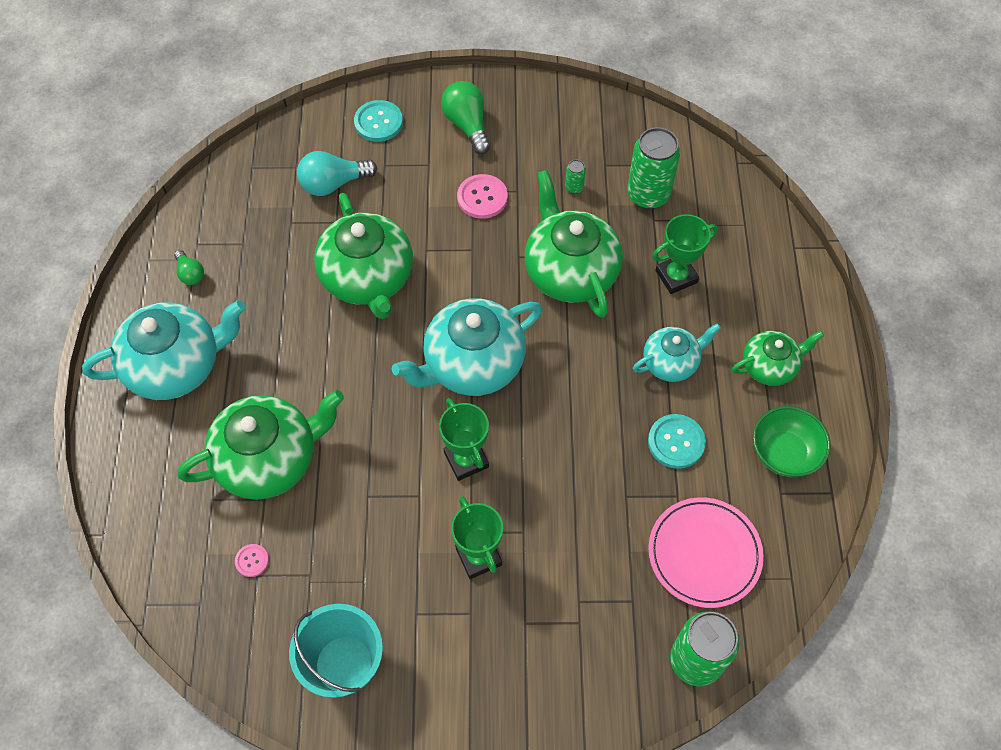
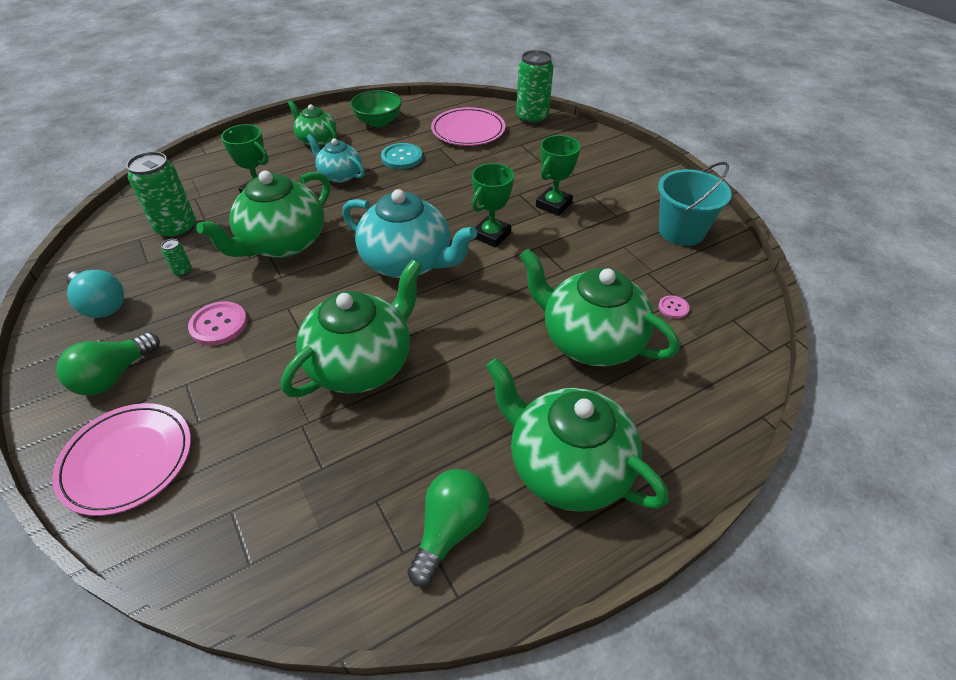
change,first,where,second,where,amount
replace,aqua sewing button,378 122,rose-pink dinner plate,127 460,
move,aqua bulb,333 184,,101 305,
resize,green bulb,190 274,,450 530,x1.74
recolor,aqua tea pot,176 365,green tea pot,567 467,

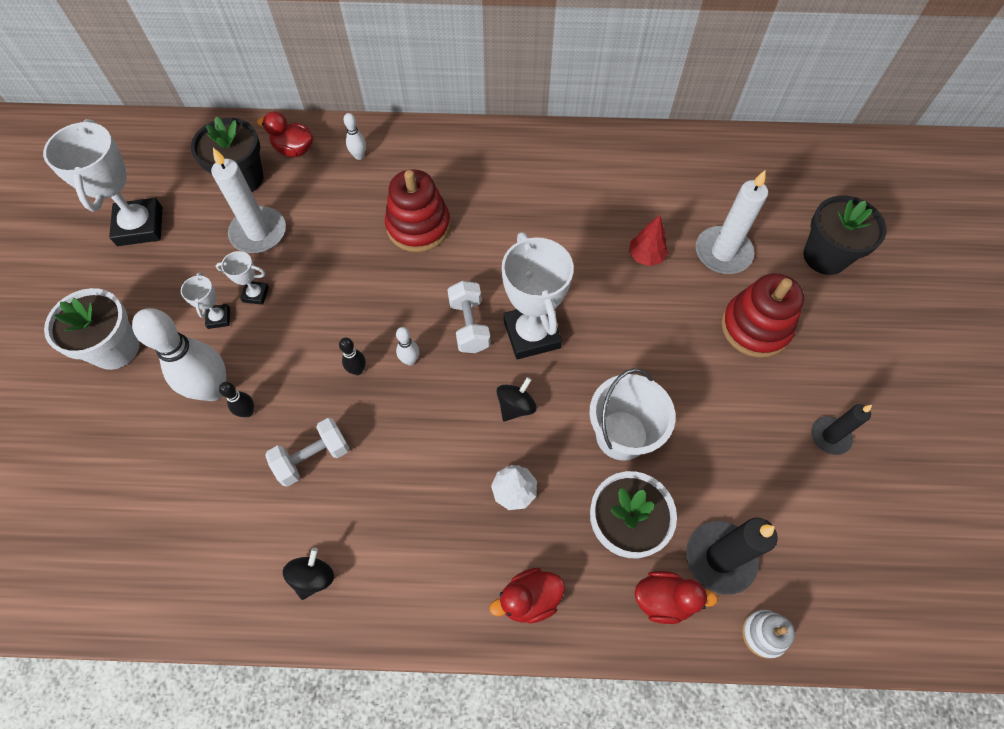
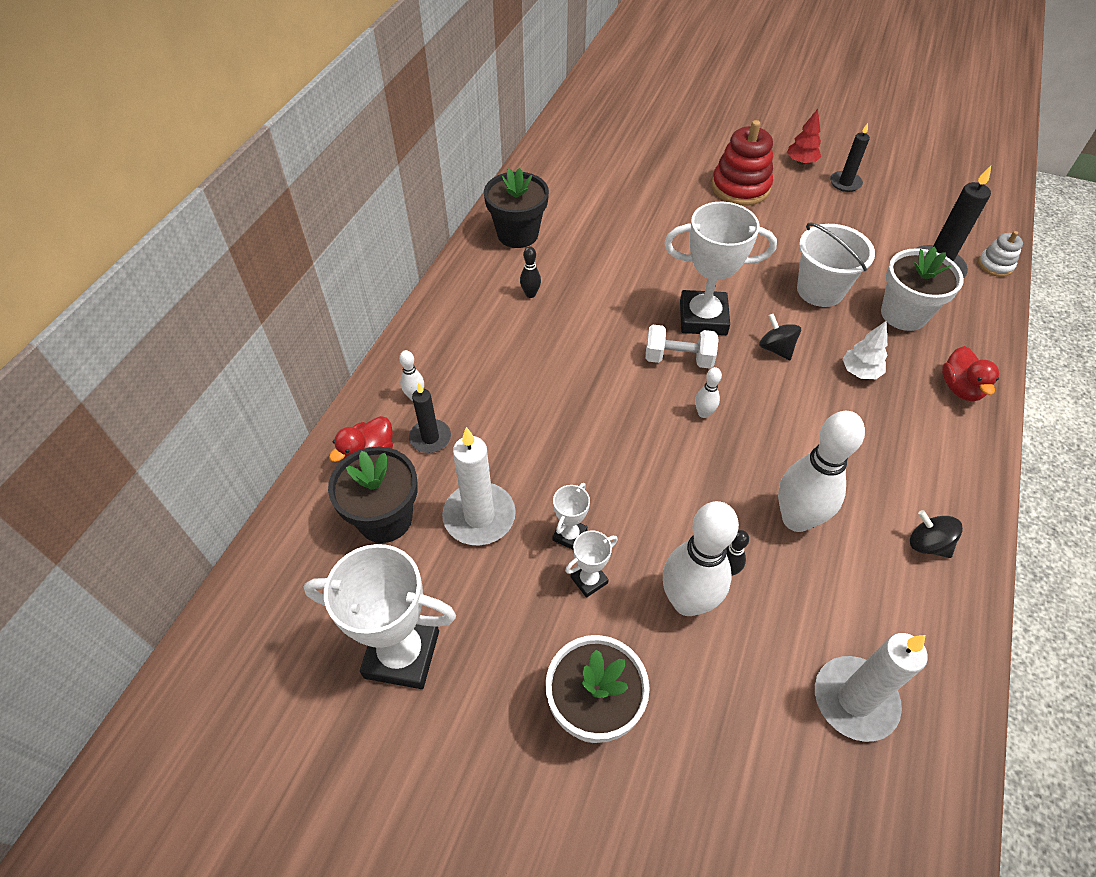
change,first,where,second,where,amount
delete,red ring stacker,418 226,,,
move,white pillar candle,723 252,,854 700,
move,black potted plant,825 256,,518 234,
move,red toy tree,646 256,,801 162,
rotate,white trophy,219 318,,589 580,45 degrees counterclockwise
move,black skittle,357 370,,530 294,
replace,white hand weight,313 458,white skittle,796 519,
delete,red toy duck,664 599,,,
insert,,,black pillar candle,430 438,

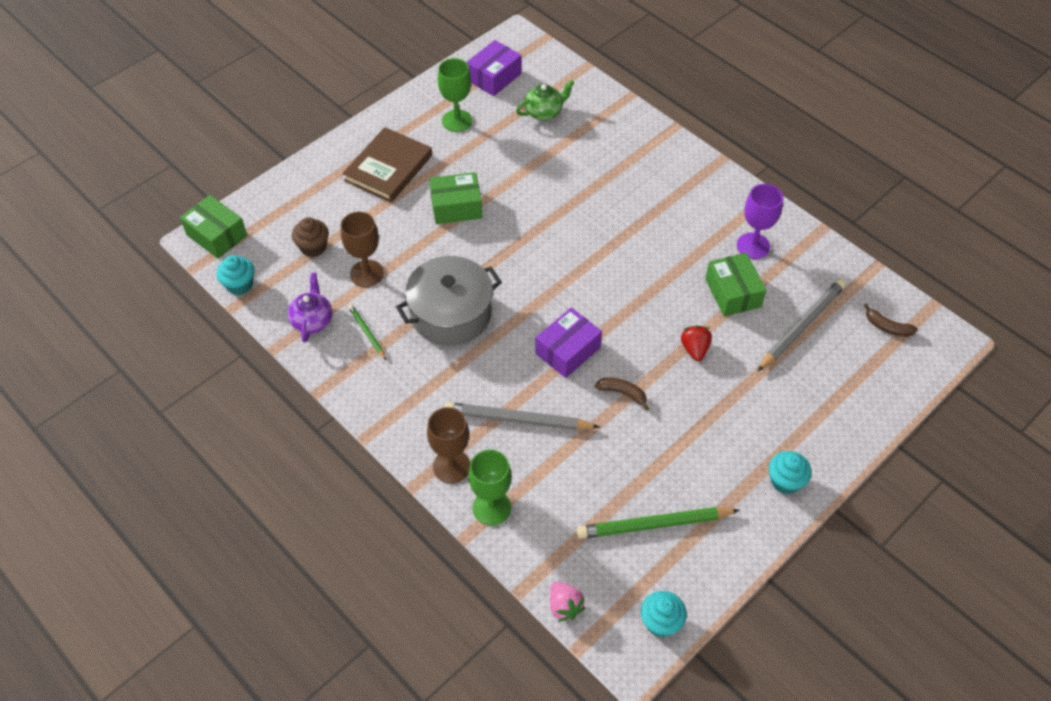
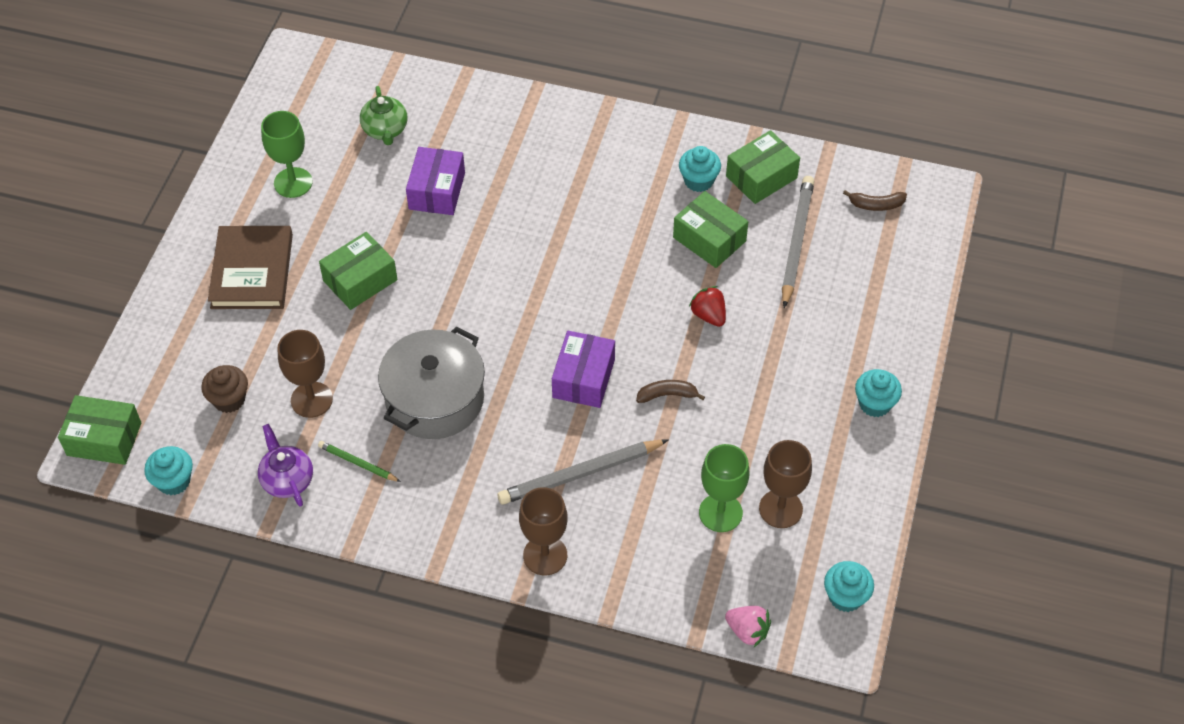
change,first,where,second,where,amount
move,royal purple package,494 77,,437 191,
rotate,green tea pot,544 112,,385 130,135 degrees clockwise
replace,royal purple chalice,753 246,aqua muffin,698 181,
move,green chalice,491 507,,720 513,
replace,green wooden pencil,654 525,dark brown chalice,780 509,
insert,,,green package,761 177,

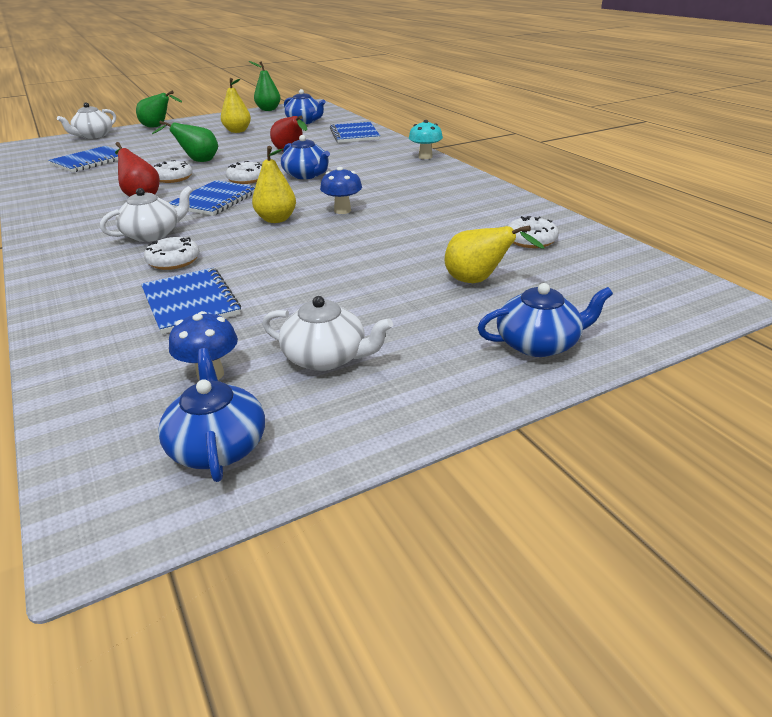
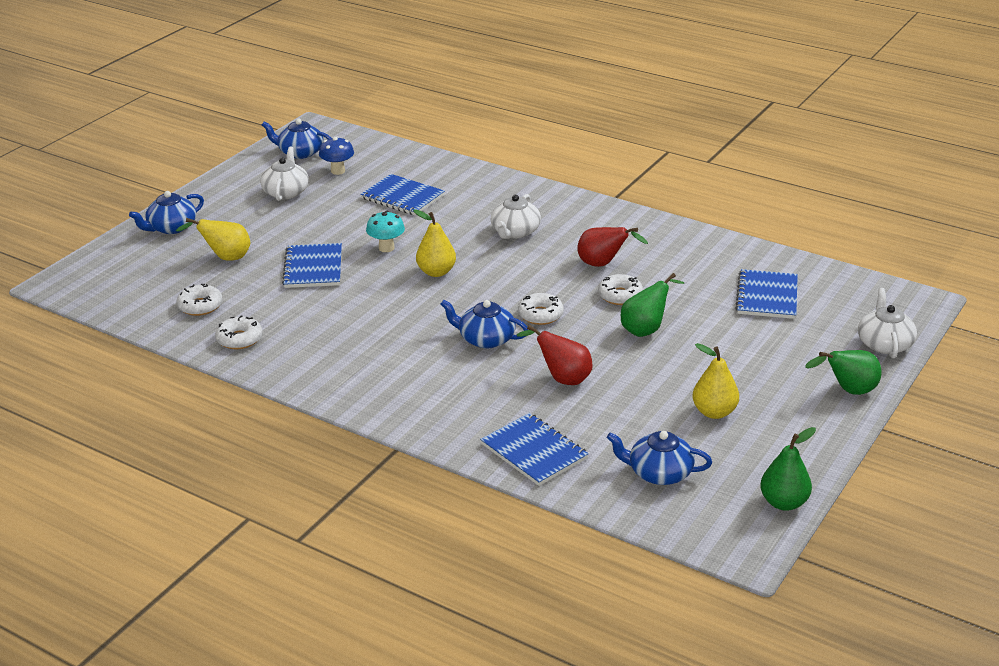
change,first,where,second,where,amount
move,aqua fungus,425 157,,386 248,
delete,cobalt fungus,342 210,,,
move,cobalt exercise book,215 200,,313 268,
move,white donut,173 261,,239 339,
rotate,white tea pot,326 357,,286 192,105 degrees clockwise
rotate,cobalt tea pot,218 445,,300 152,150 degrees clockwise

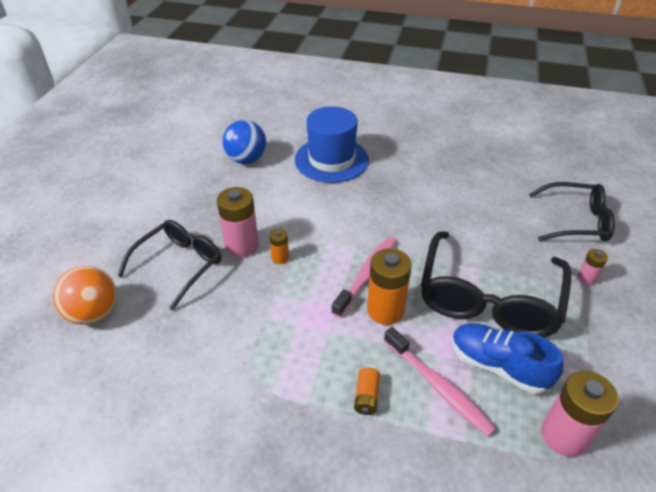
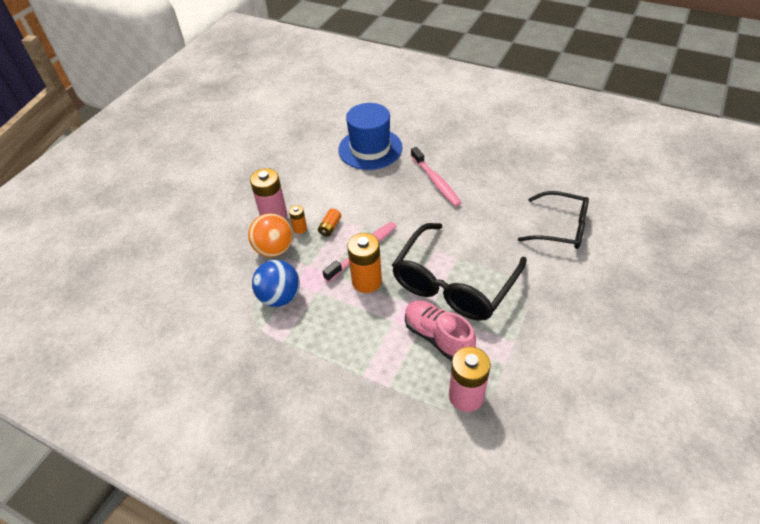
change,first,where,second,where,amount
move,cobalt sphere,246 159,,280 297,
delete,black glasses,179 265,,,
delete,rose-pink power cell,586 279,,,
move,bright orange sphere,93 313,,274 249,
recolor,cobalt sneaker,498 366,rose-pink sneaker,438 337,
move,rose-pink tooth brush,438 386,,436 182,
move,bright orange power cell,366 397,,330 227,

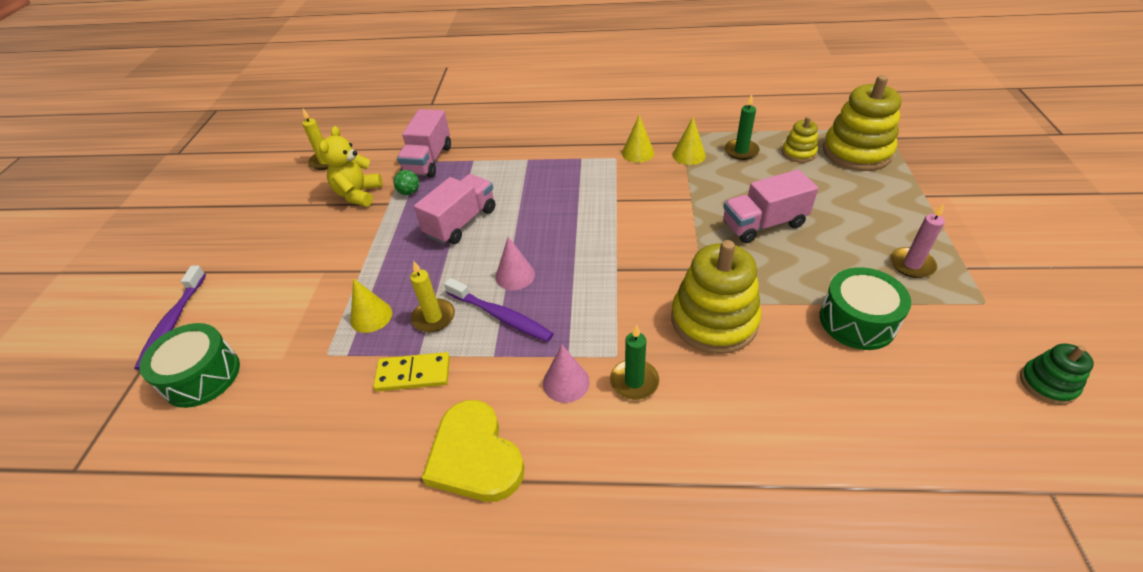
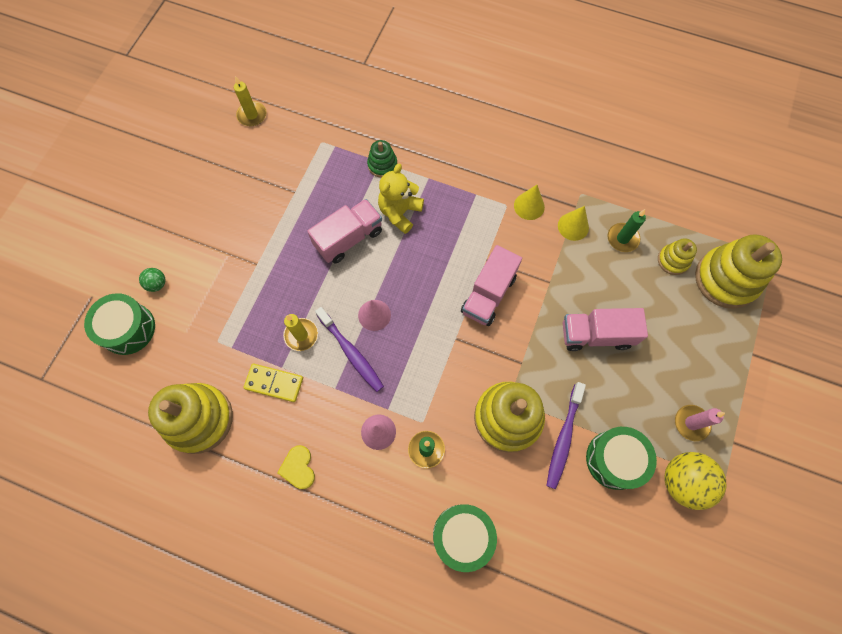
change,first,where,second,where,amount
move,rose-pink lorry,428 161,,488 294,
move,bright yellow stuffed bear,358 194,,400 212,
move,green sphere,409 192,,157 284,
move,royal purple tooth brush,173 322,,563 438,
delete,bright yellow cone shape,371 316,,,
move,green ring stacker,1047 384,,382 165,
resize,bright yellow love heart,475 456,,298 468,x0.55
insert,,,bright yellow ring stacker,199 419,
insert,,,bright yellow sphere,682 481,
insert,,,green drum,462 536,

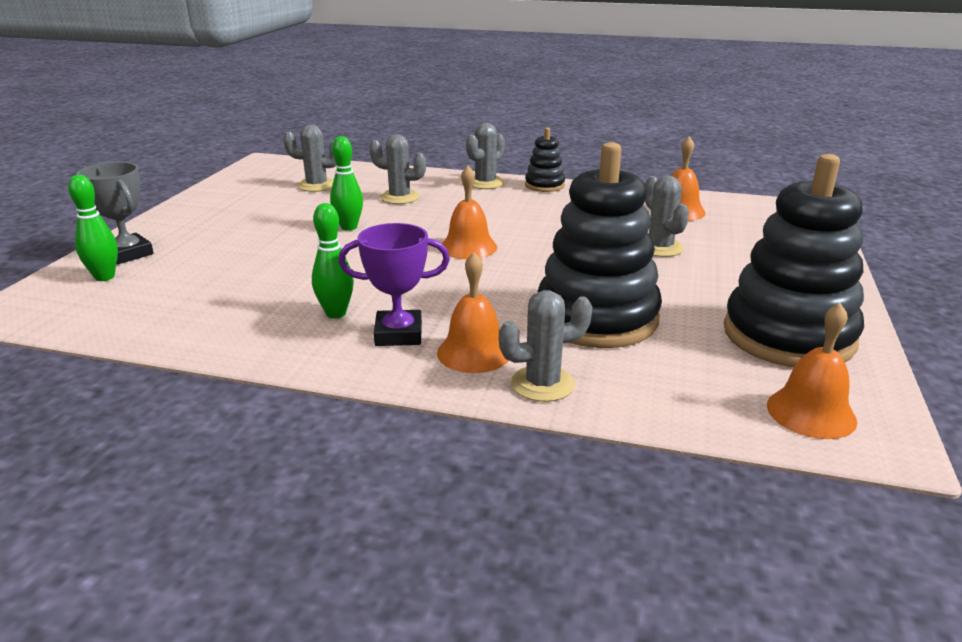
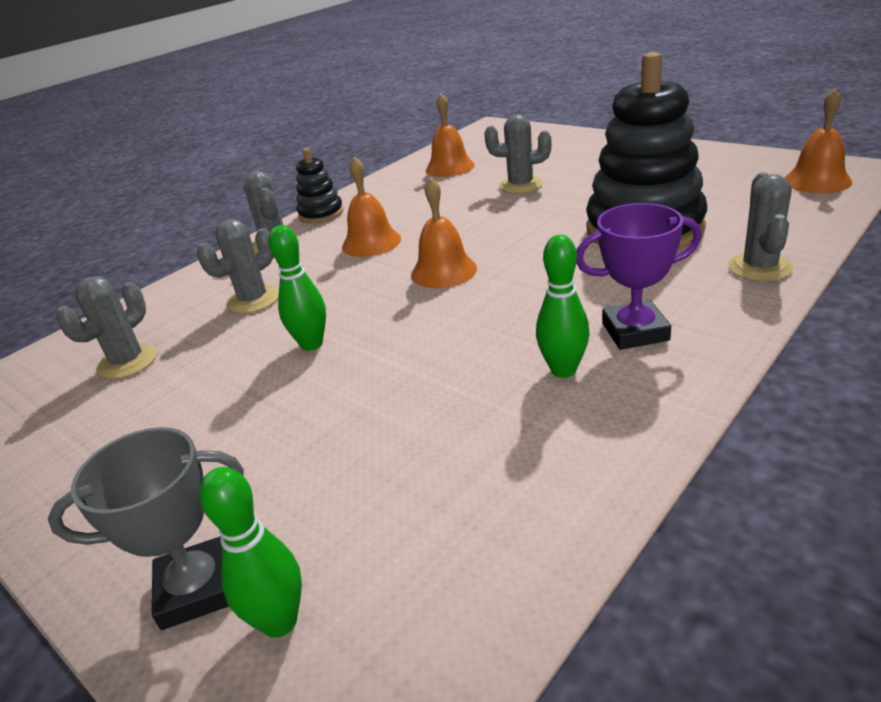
change,first,where,second,where,amount
delete,black ring stacker,788 336,,,
rotate,royal purple trophy,398 334,,635 332,60 degrees clockwise
move,bright orange bell,474 352,,371 242,

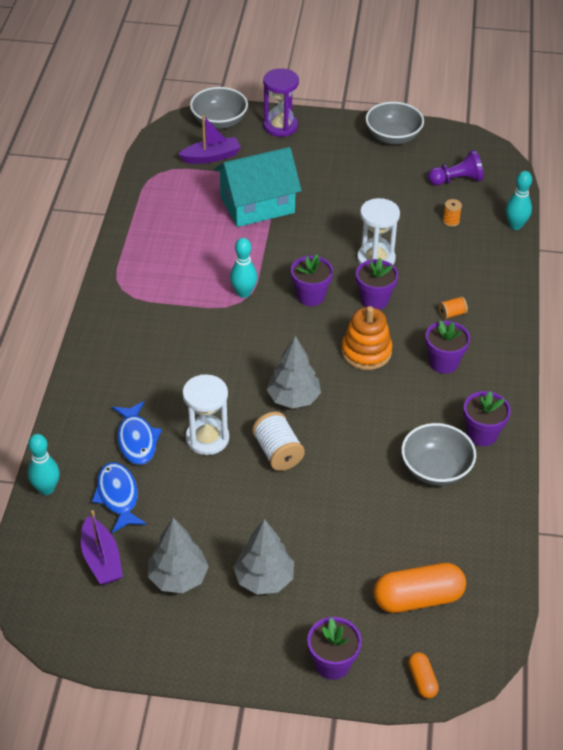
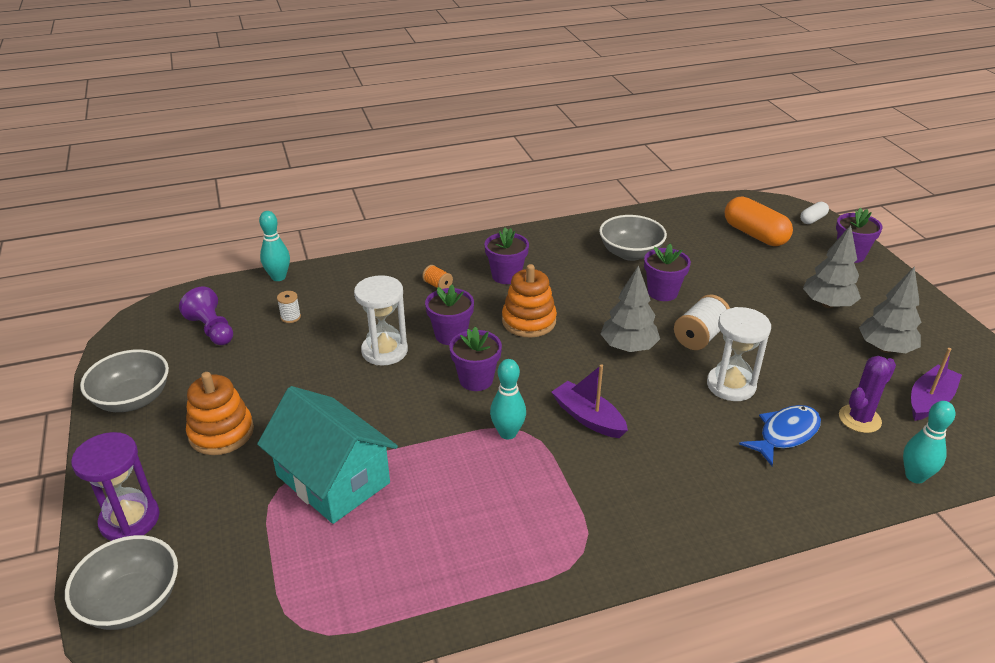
change,first,where,second,where,amount
move,royal purple sailboat,211 157,,588 418,
recolor,bright orange reel of thread,451 221,white reel of thread,290 317,
move,royal purple potted plant,482 434,,662 292,
replace,cobalt fish figure,118 496,royal purple prickly plant,859 419,
recolor,bright orange pill,422 680,white pill,813 219,
insert,,,bright orange ring stacker,221 433,

